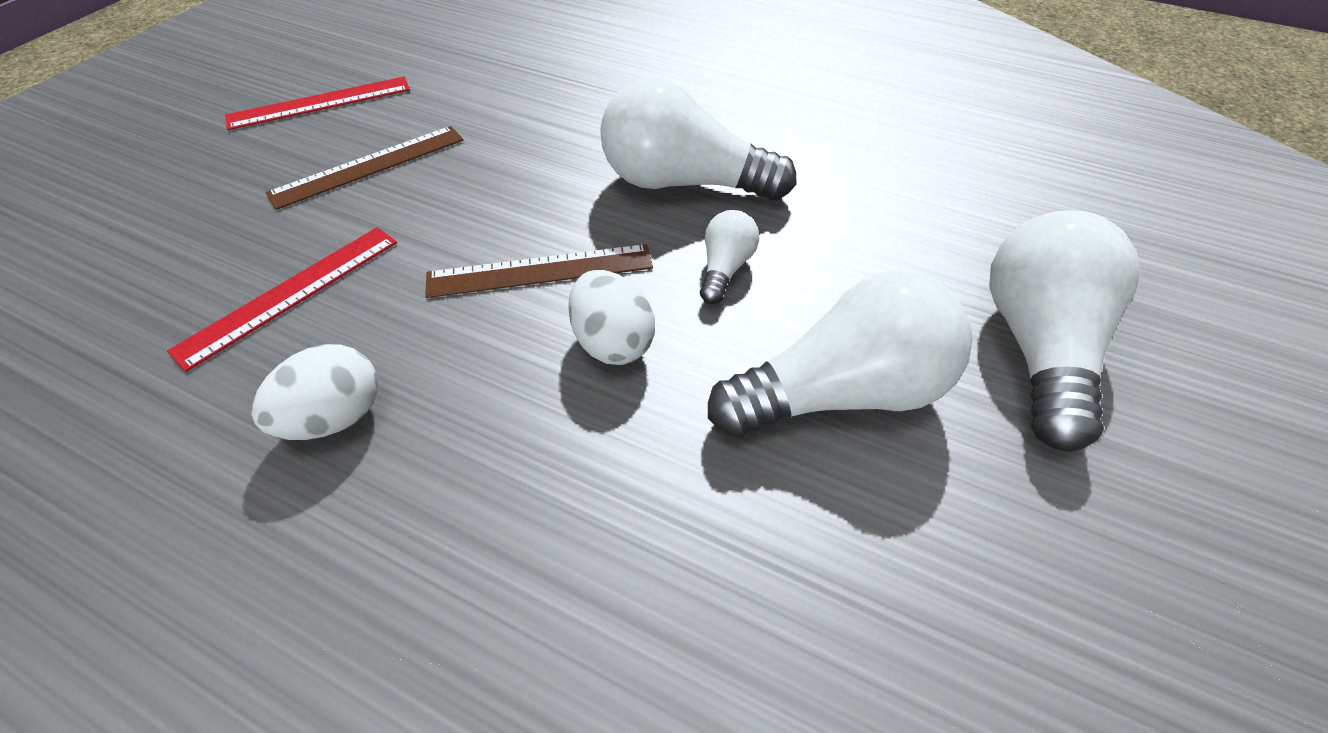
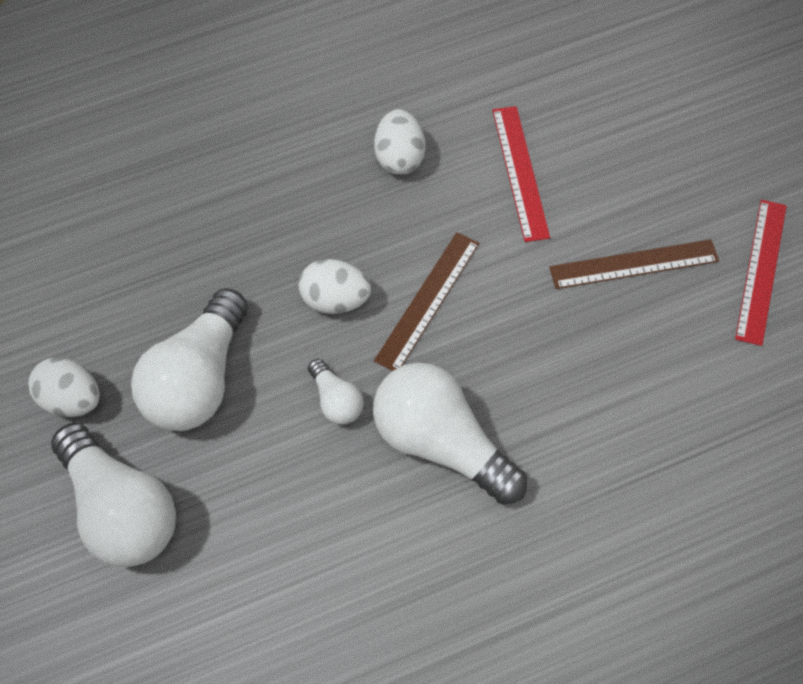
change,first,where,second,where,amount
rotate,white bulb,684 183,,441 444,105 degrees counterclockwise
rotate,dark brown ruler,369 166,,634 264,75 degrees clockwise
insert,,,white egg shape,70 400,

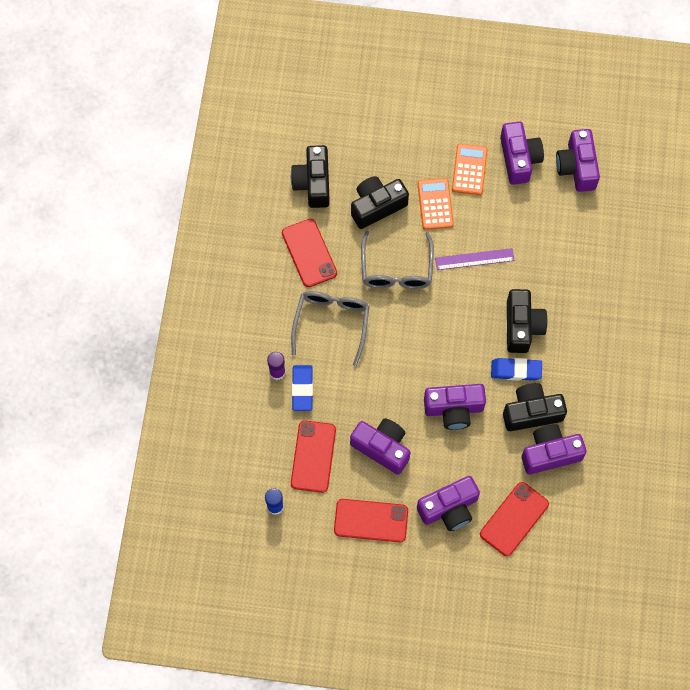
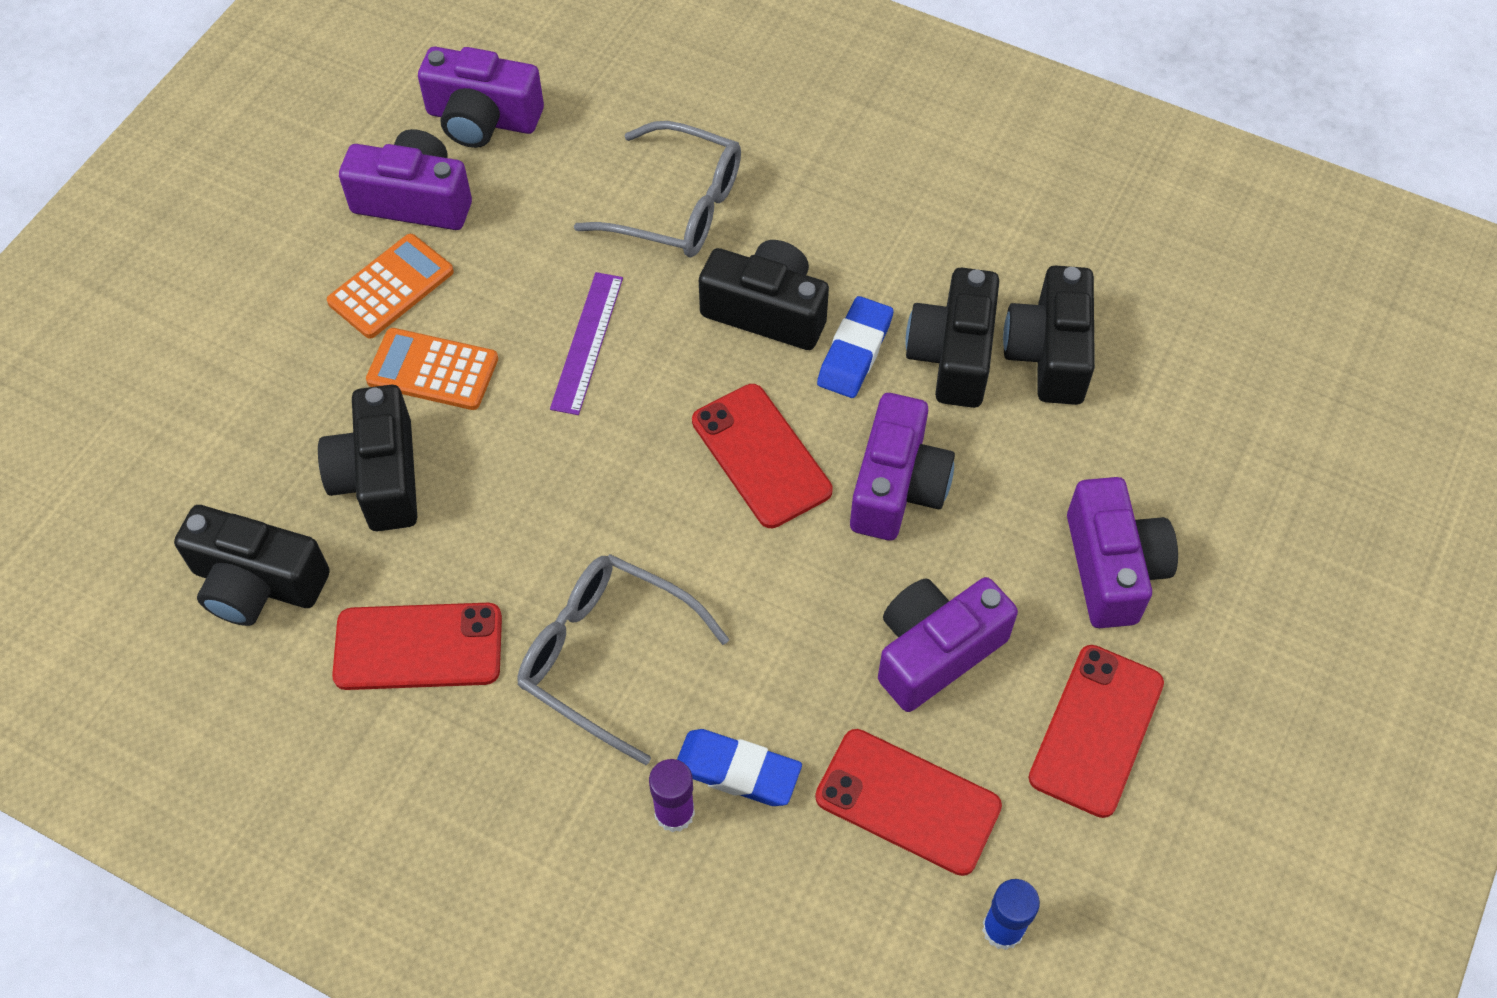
change,first,where,second,where,amount
rotate,bright orange adding machine,469 170,,391 287,105 degrees clockwise
move,gray glasses,396 269,,677 206,
recolor,royal purple camera,550 453,black camera,1049 353,
move,red smartphone,514 519,,761 456,

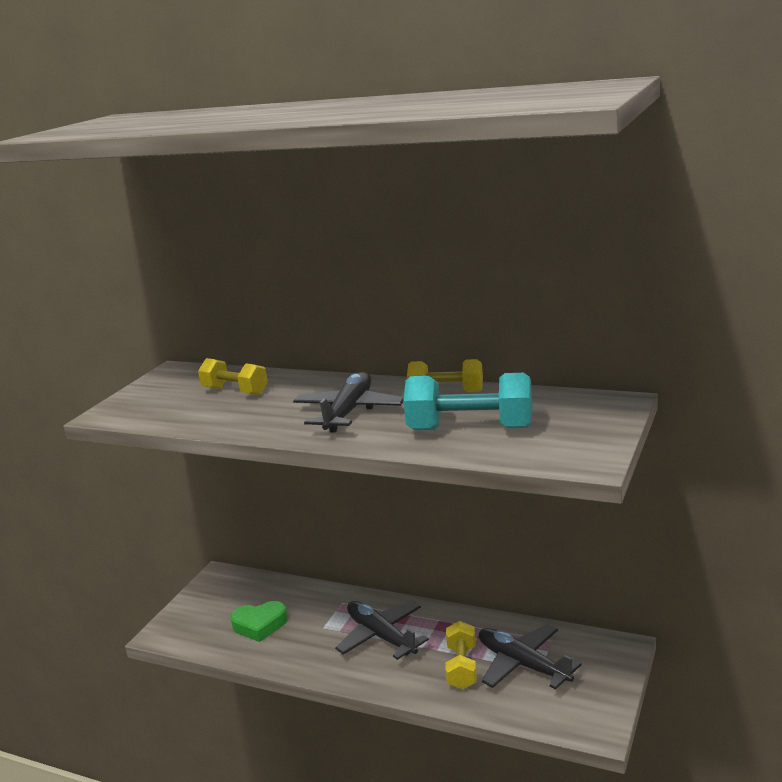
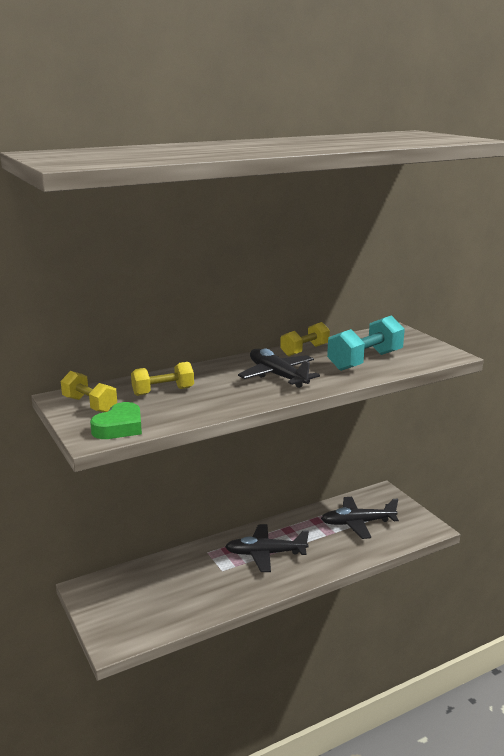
change,first,where,second,where,amount
move,green love heart,260 625,,119 427,
move,bright yellow hand weight,462 667,,90 405,

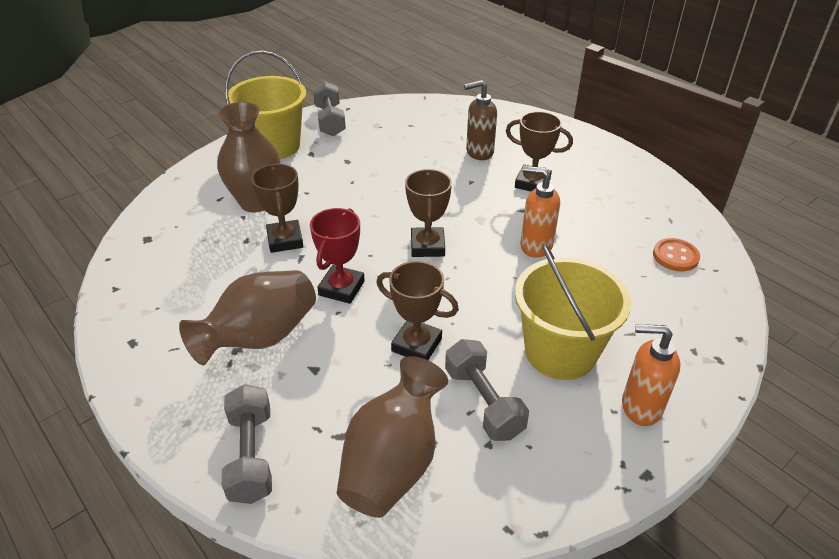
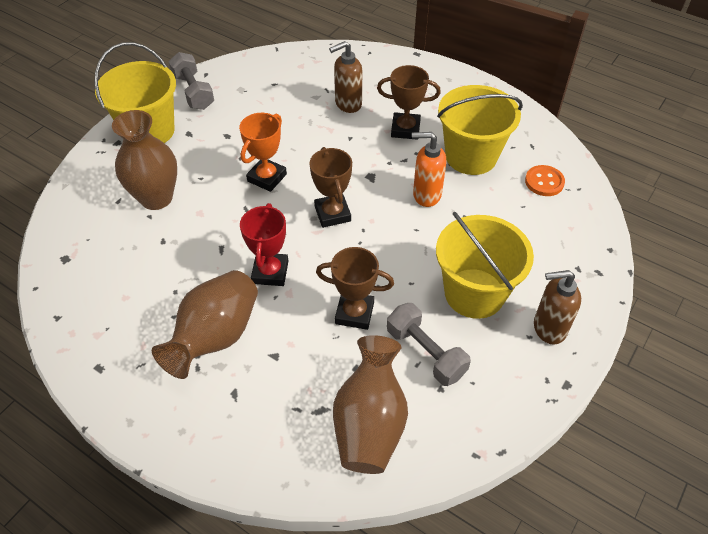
change,first,where,second,where,amount
delete,dark brown trophy,285 240,,,
recolor,bright orange pump bottle,640 407,dark brown pump bottle,548 328,
delete,gray hand weight,251 455,,,
insert,,,bright yellow bucket,471 156,
insert,,,bright orange trophy,267 177,

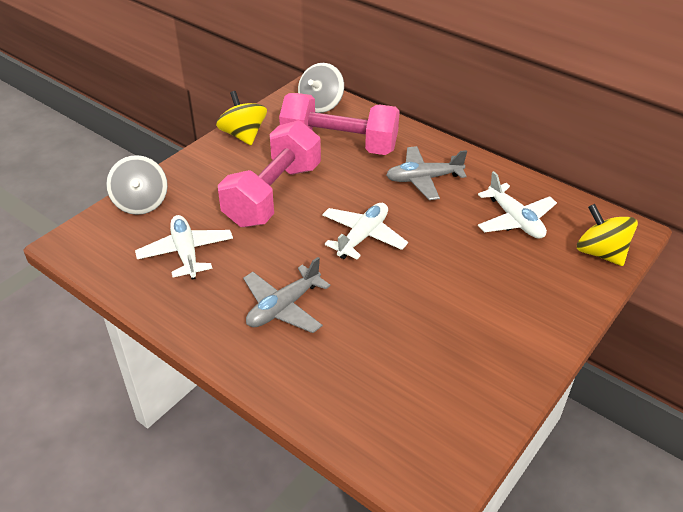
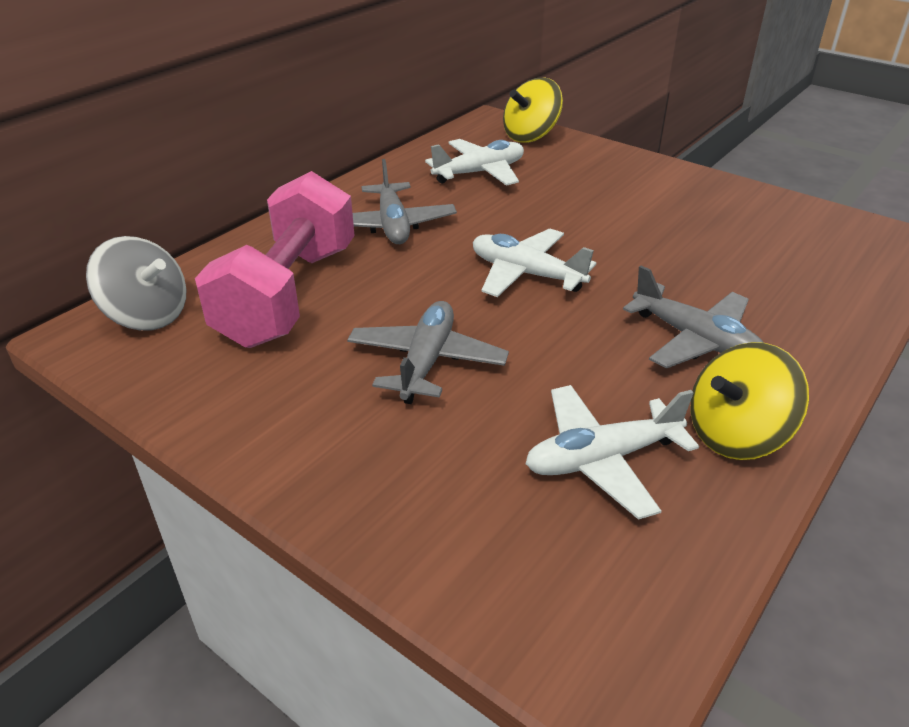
change,first,where,second,where,amount
move,bright yellow whirligig,243 135,,736 435,
replace,rose-pink hand weight,273 195,gray toy plane,426 361,
delete,gray whirligig,141 203,,,

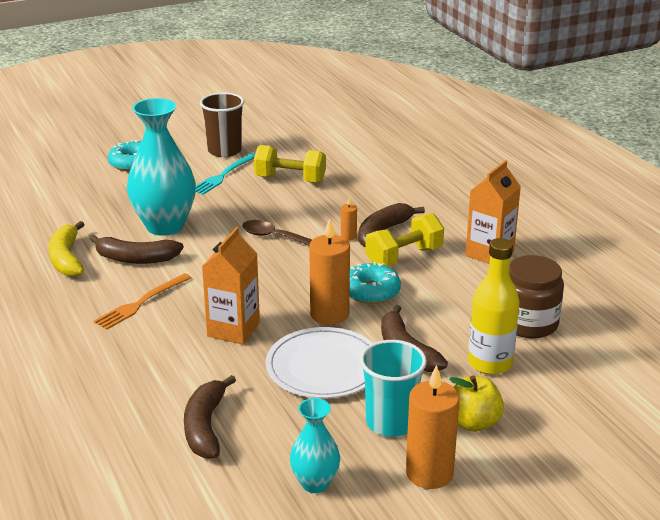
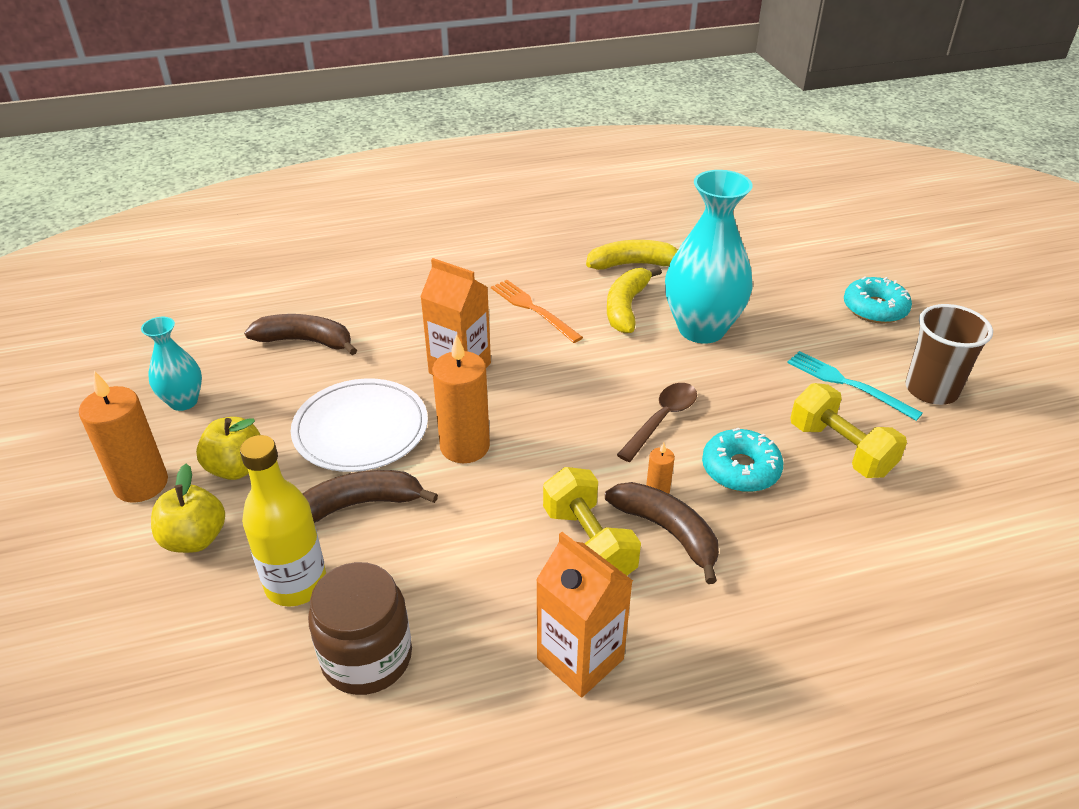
change,first,where,second,where,amount
rotate,bright yellow hand weight,290 179,,840 449,60 degrees counterclockwise
recolor,dark brown banana,136 259,bright yellow banana,626 307,
move,aqua donut,371 291,,740 469,
replace,aqua cup,390 422,bright yellow apple,237 468,

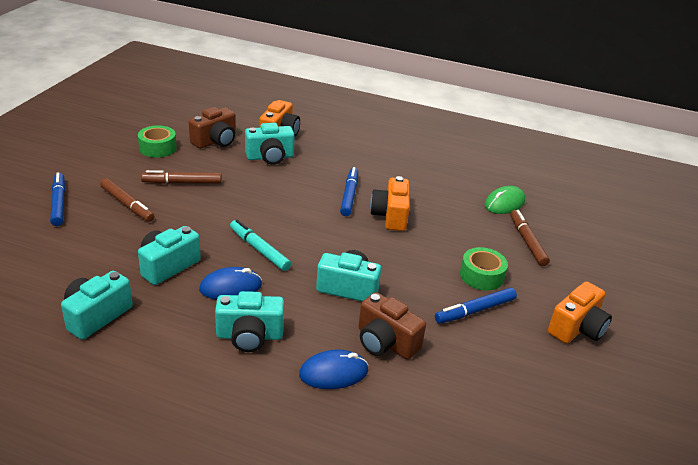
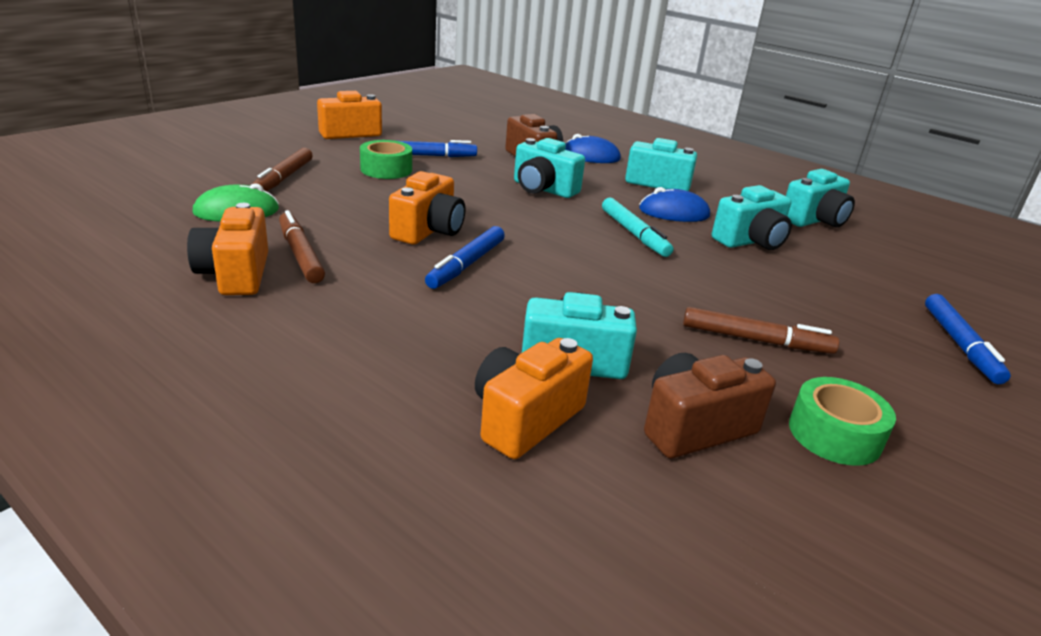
change,first,where,second,where,amount
move,dark brown felt pen,127 205,,300 254,
insert,,,bright orange camera,235 274,

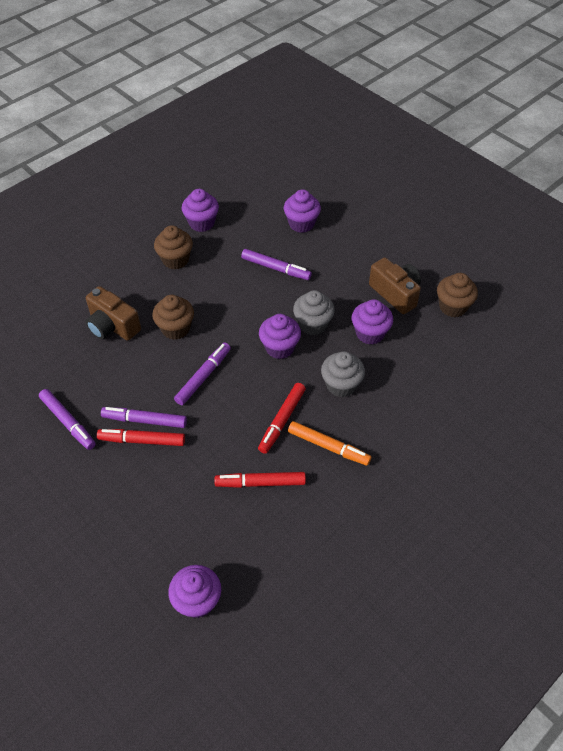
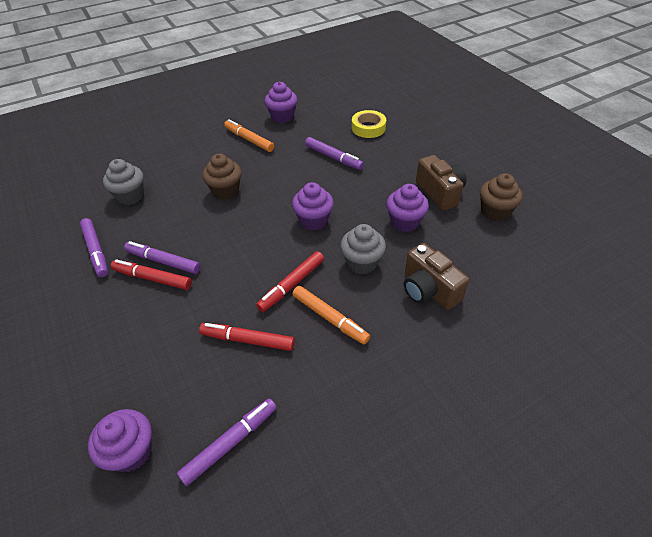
change,first,where,second,where,amount
replace,royal purple muffin,301 224,bright yellow tape,368 128,
replace,dark brown muffin,175 260,bright orange felt pen,249 140,
move,dark brown camera,112 326,,428 290,
move,gray muffin,313 324,,130 196,
move,royal purple felt pen,203 377,,230 443,

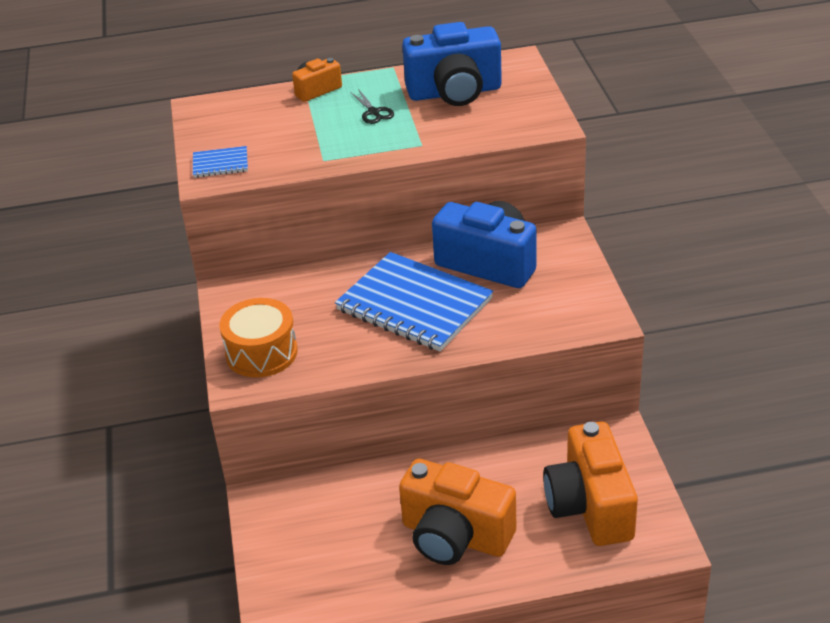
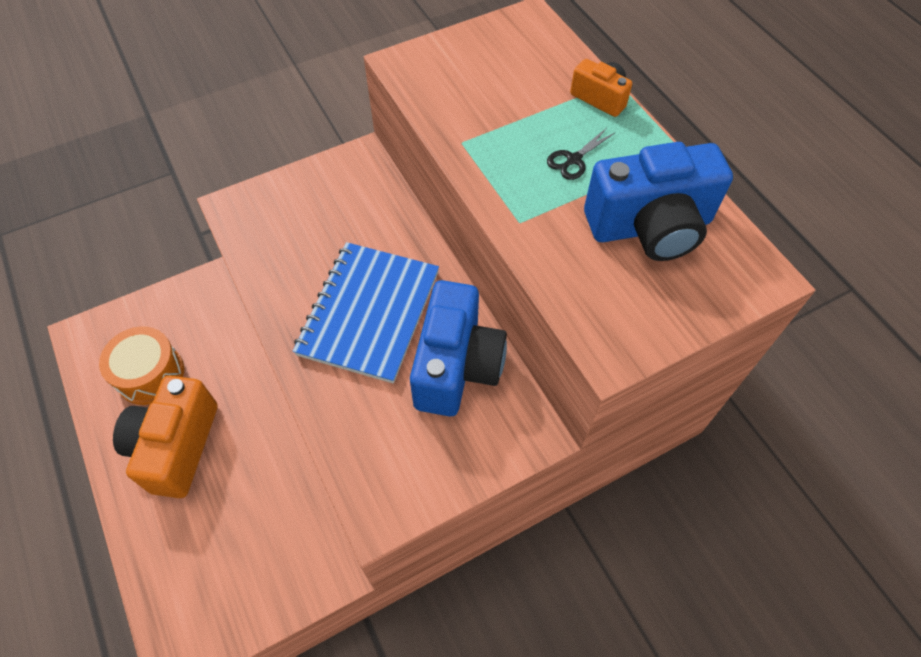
change,first,where,second,where,amount
rotate,cobalt camera,455 92,,650 227,75 degrees counterclockwise
delete,cobalt exercise book,220 164,,,
move,bright orange drum,261 353,,150 374,
delete,bright orange camera,590 506,,,

